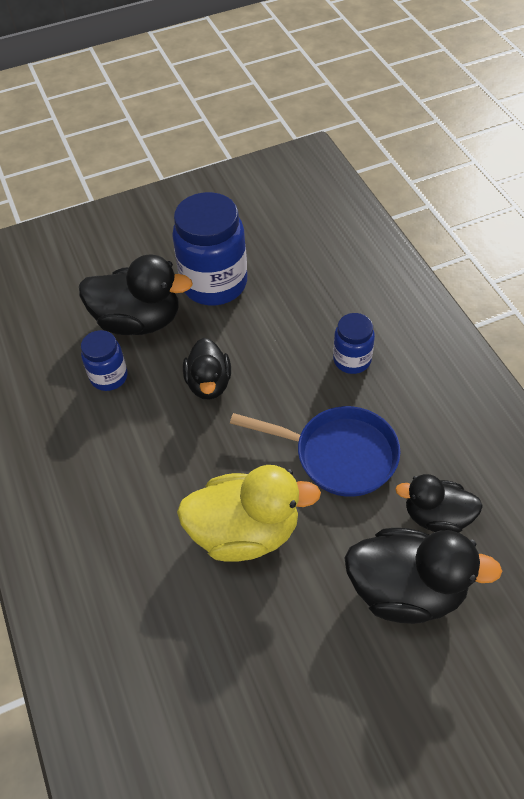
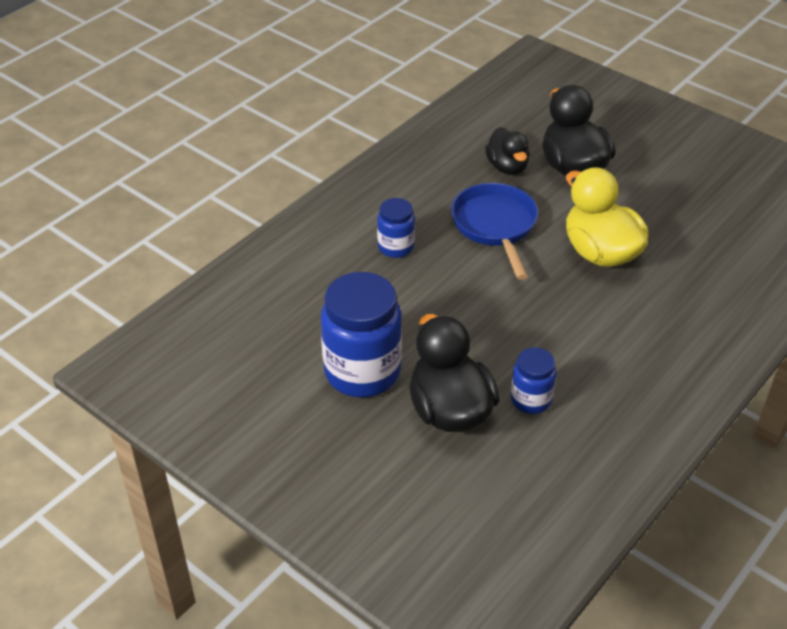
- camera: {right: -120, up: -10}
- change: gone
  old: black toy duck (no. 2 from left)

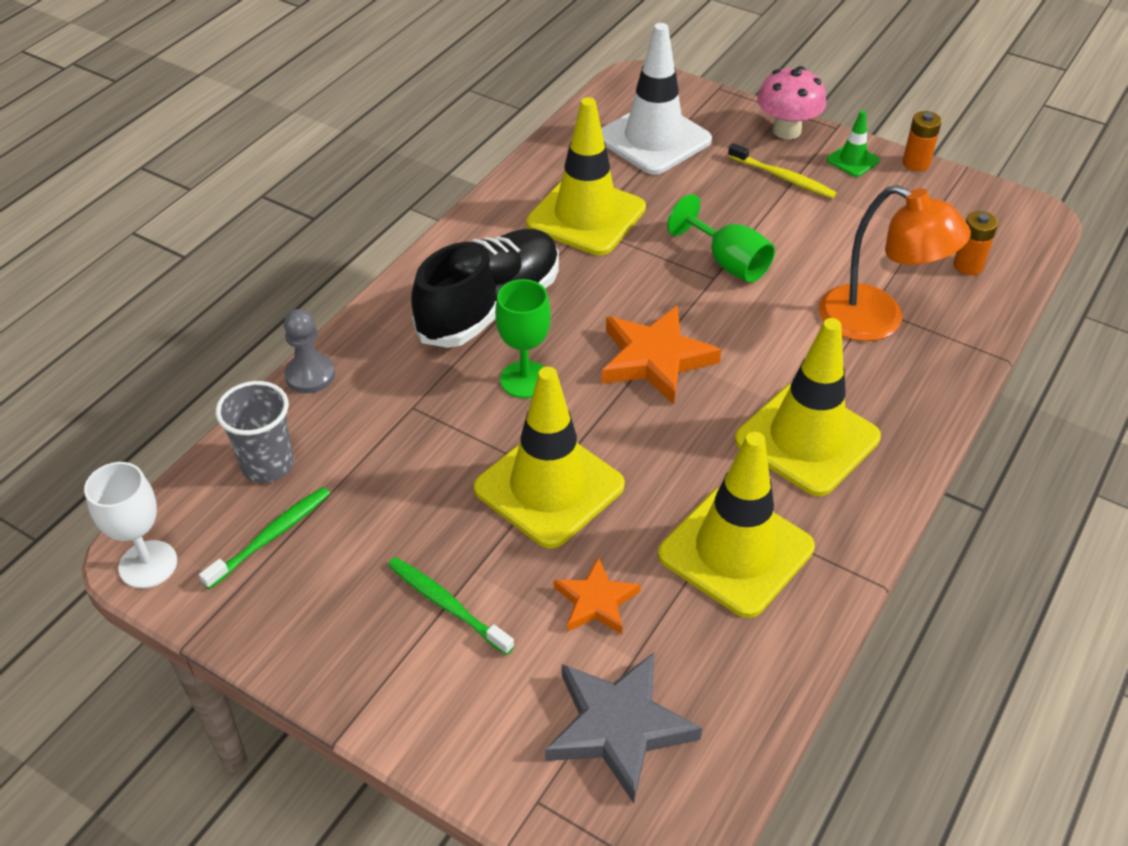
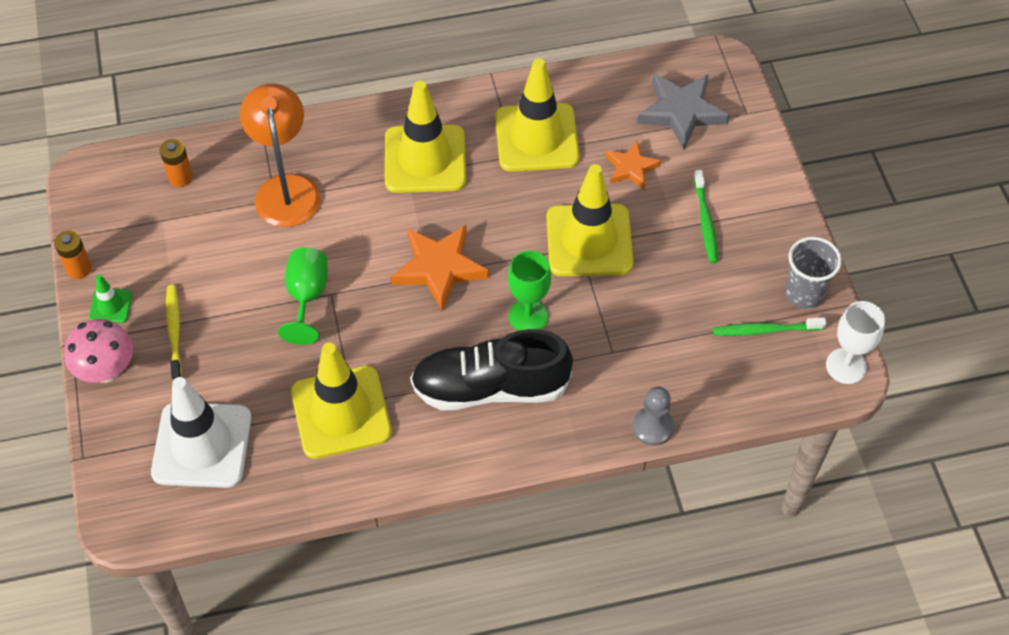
- camera: {right: -135, up: 10}
- change: shifted
  old: ash-grey tumbler

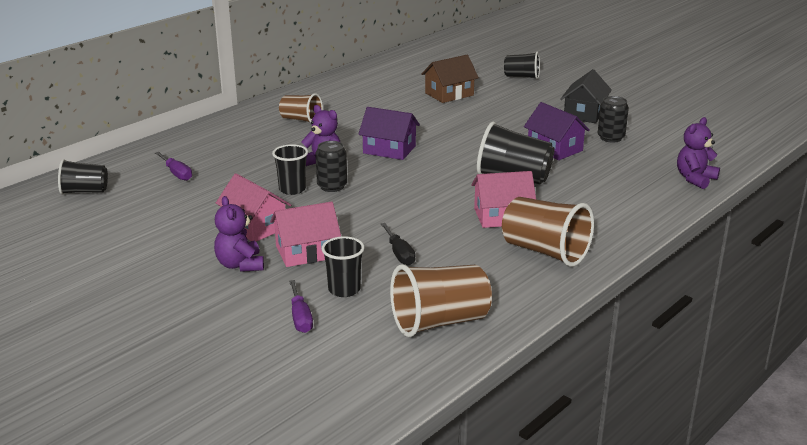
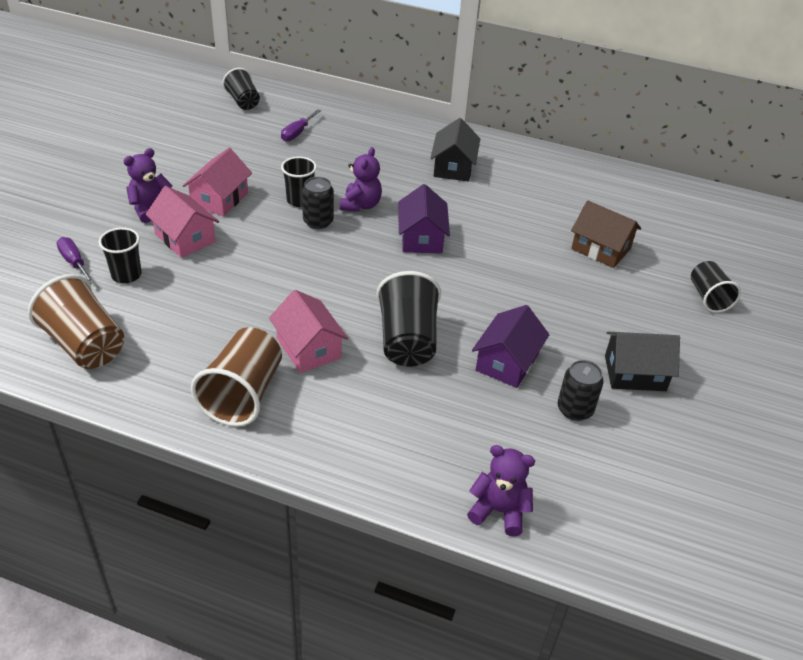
- camera: {right: 65, up: 15}
- change: gone
  old: black hand screwdriver
- change: swapped
  old: brown tumbler (no. 1 from left)
  new: black toy house (no. 1 from left)
- change: rotated
  old: royal purple hand screwdriver (no. 2 from left in the first image)
  degrees: 90

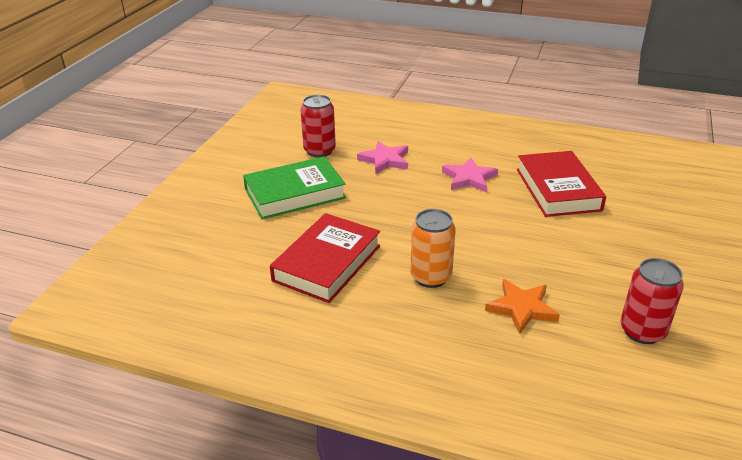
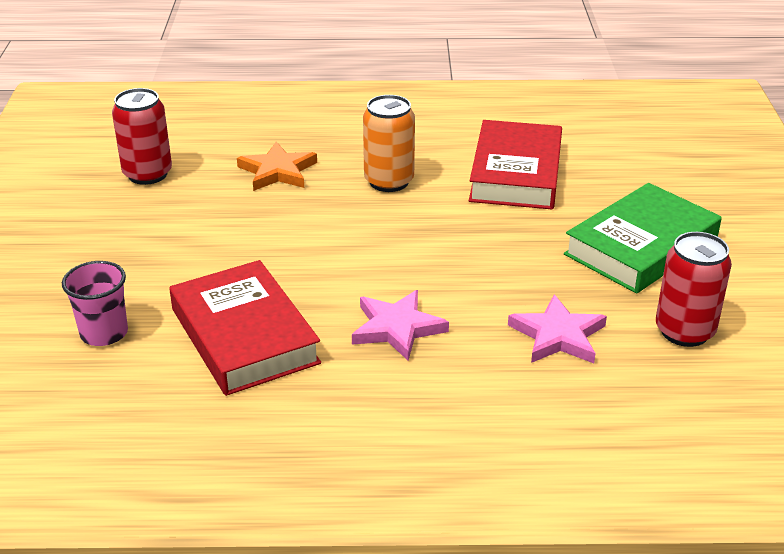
- camera: {right: 160, up: 0}
- change: new
  new: rose-pink tumbler

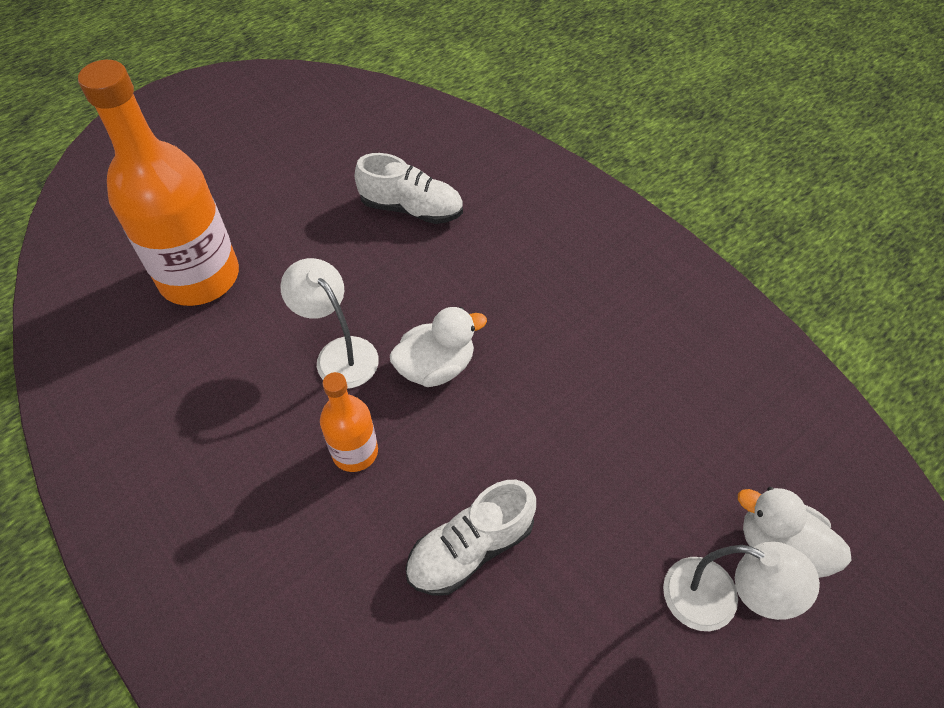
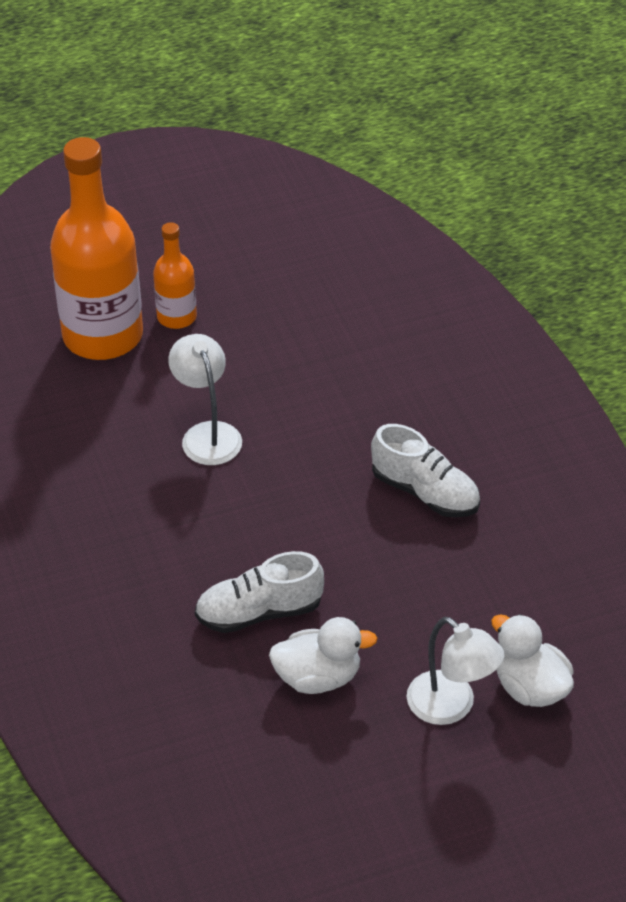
- camera: {right: 20, up: -10}
- change: shifted
  old: orange-coloured bottle (no. 2 from left)
- change: shifted
  old: white sneaker (no. 1 from left in the first image)
  new: white sneaker (no. 2 from left)
- change: shifted
  old: white toy duck (no. 1 from left)

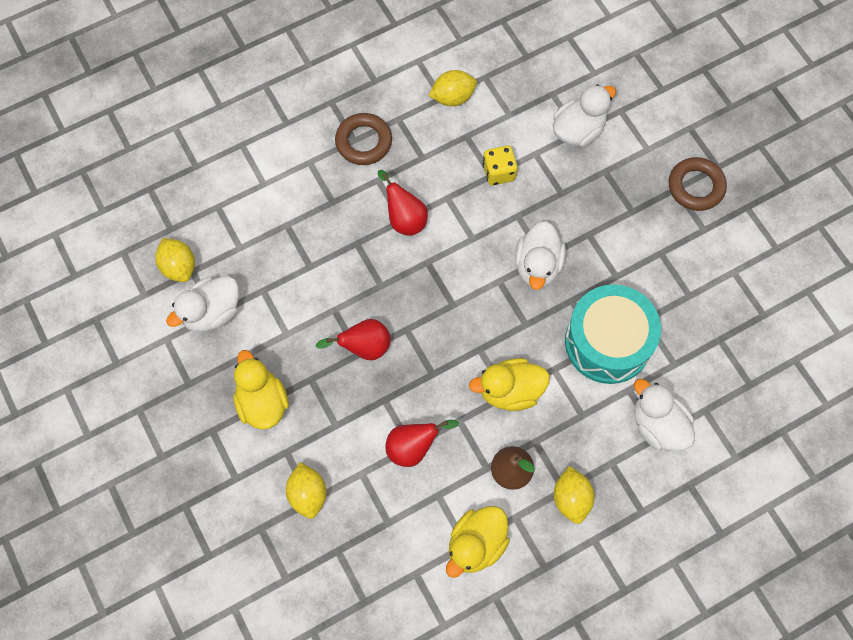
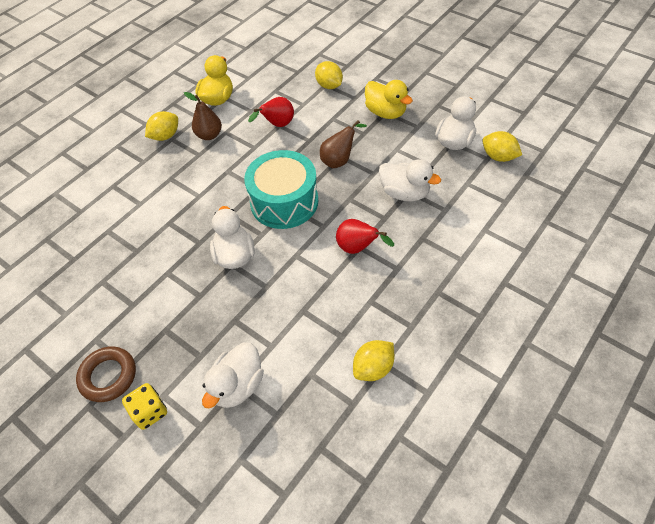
- camera: {right: 160, up: -15}
- change: gone
  old: brown hoop (no. 1 from left)
- change: gone
  old: golden toy duck (no. 3 from left)
- change: shifted
  old: golden dice
- change: shifted
  old: turquoise drum
- change: shifted
  old: white toy duck (no. 4 from left in the first image)
  new: white toy duck (no. 3 from left)
- change: repainted
  old: scarlet toy pear (no. 1 from left)
  new: brown toy pear (no. 2 from left)
- change: rotated
  old: golden lemon (no. 4 from left in the first image)
  degrees: 75

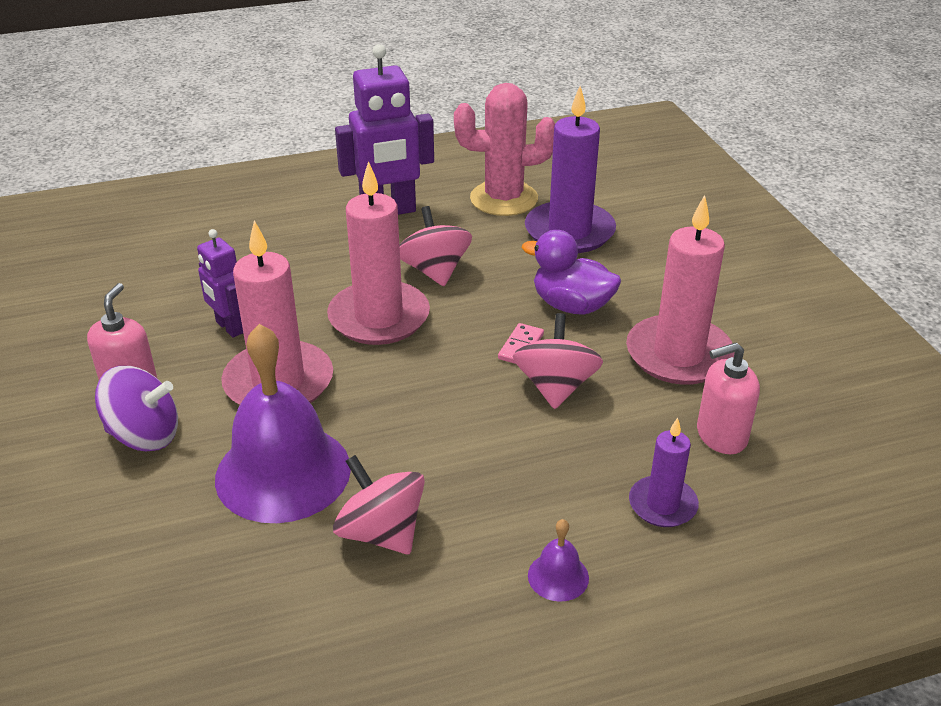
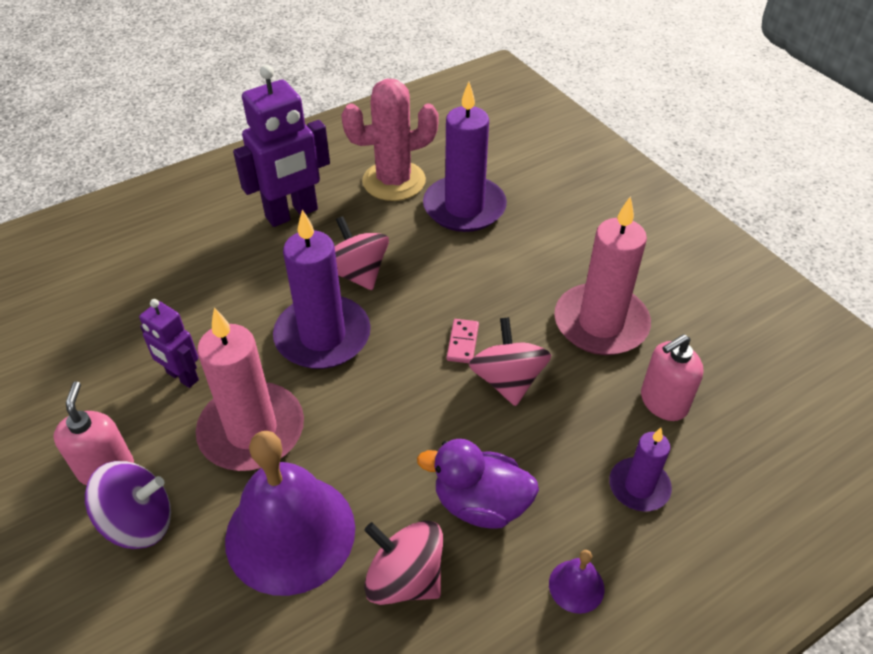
- camera: {right: -15, up: 10}
- change: shifted
  old: royal purple toy duck
- change: repainted
  old: rose-pink pillar candle (no. 2 from left)
  new: royal purple pillar candle (no. 1 from left)

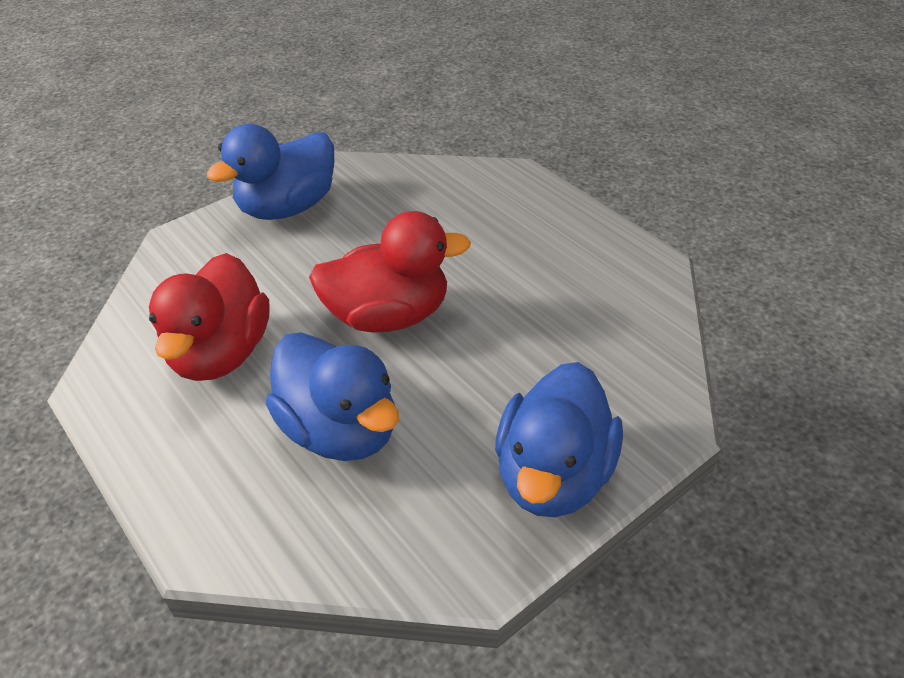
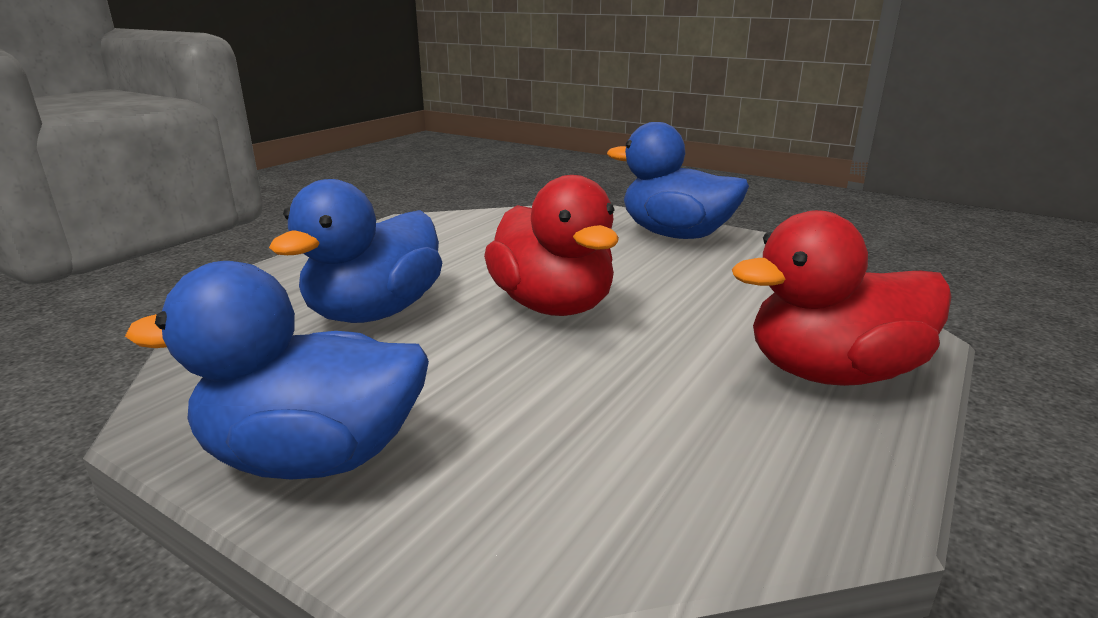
- camera: {right: 70, up: -20}
- change: shifted
  old: scarlet toy duck (no. 1 from left in the first image)
  new: scarlet toy duck (no. 2 from left)

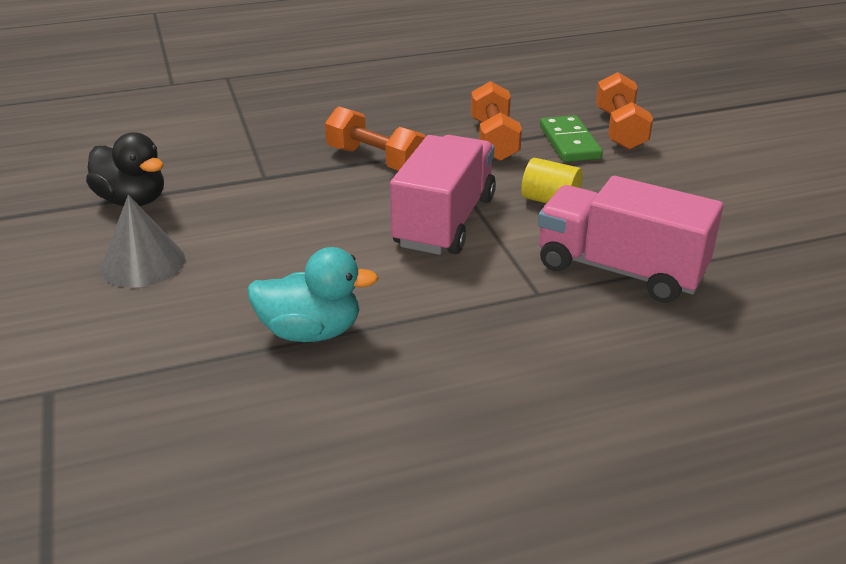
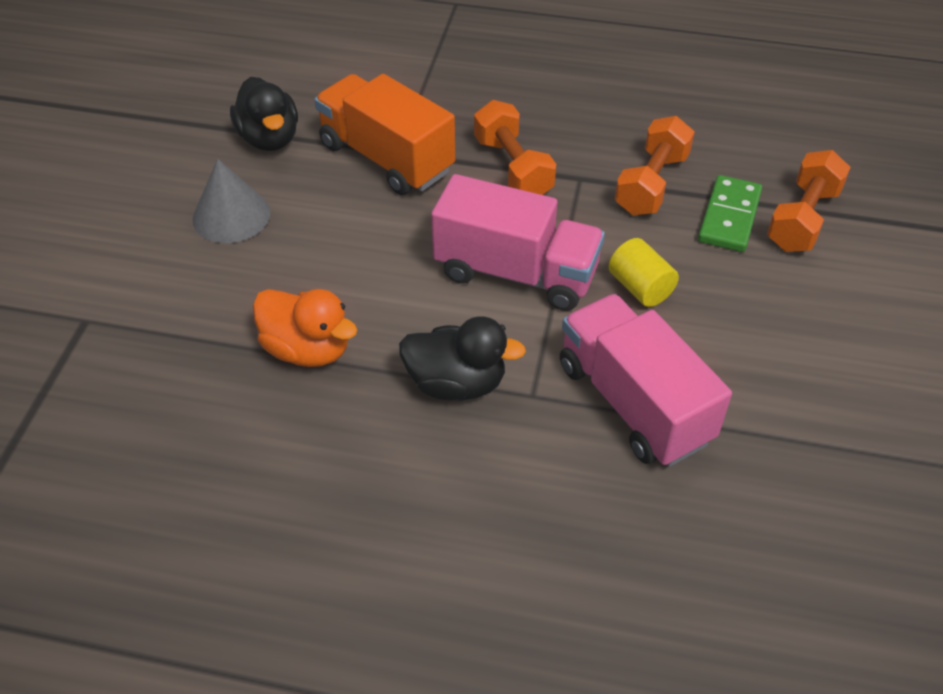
- camera: {right: 30, up: 15}
- change: new
  new: orange-coloured toy truck
- change: new
  new: black toy duck (no. 2 from left)
- change: repainted
  old: turquoise toy duck
  new: orange-coloured toy duck
- change: rotated
  old: rose-pink toy truck (no. 1 from left)
  degrees: 60

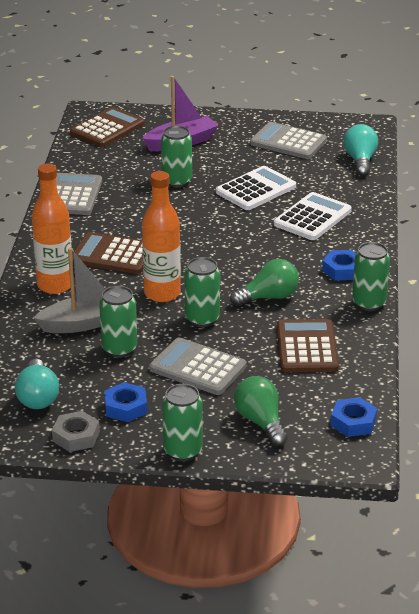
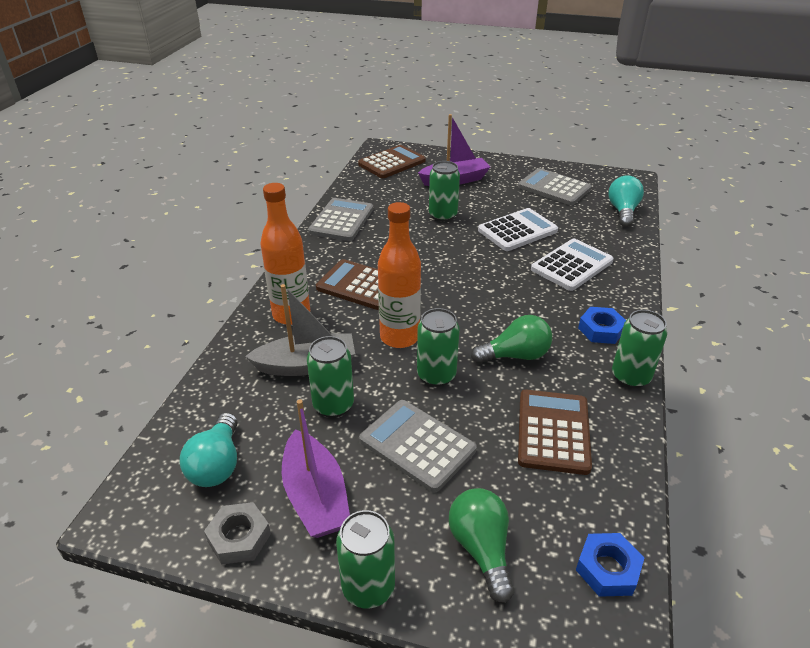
- camera: {right: 10, up: 5}
- change: swapped
  old: royal blue hex nut (no. 1 from left)
  new: royal purple sailboat (no. 1 from left)

